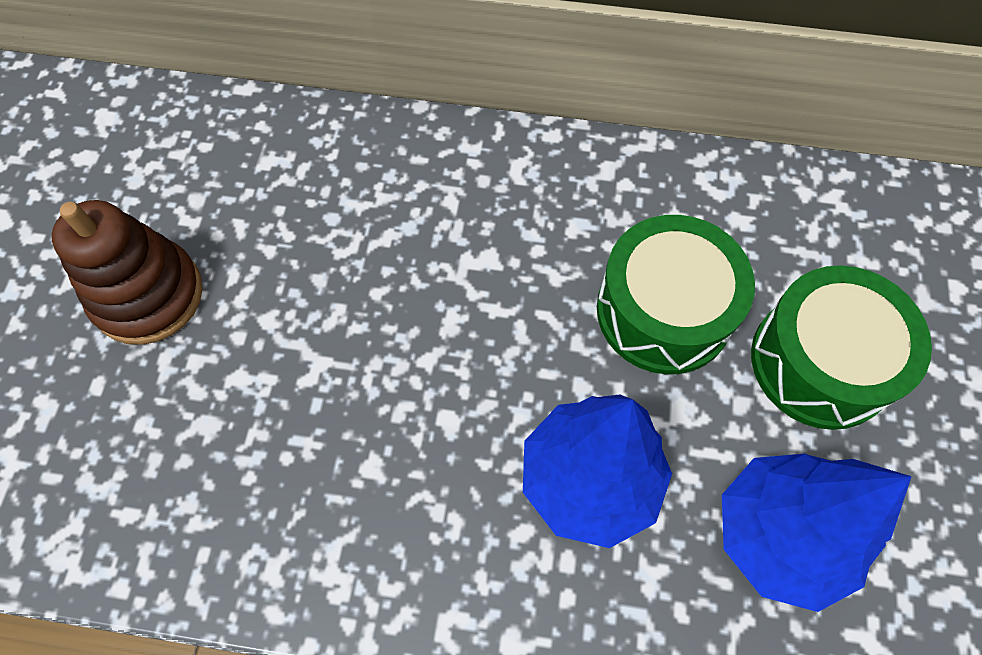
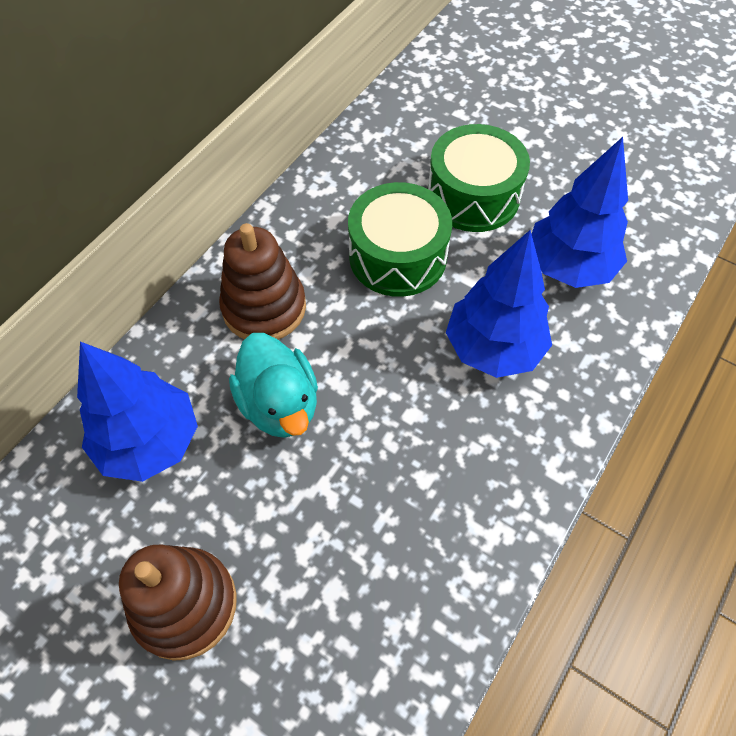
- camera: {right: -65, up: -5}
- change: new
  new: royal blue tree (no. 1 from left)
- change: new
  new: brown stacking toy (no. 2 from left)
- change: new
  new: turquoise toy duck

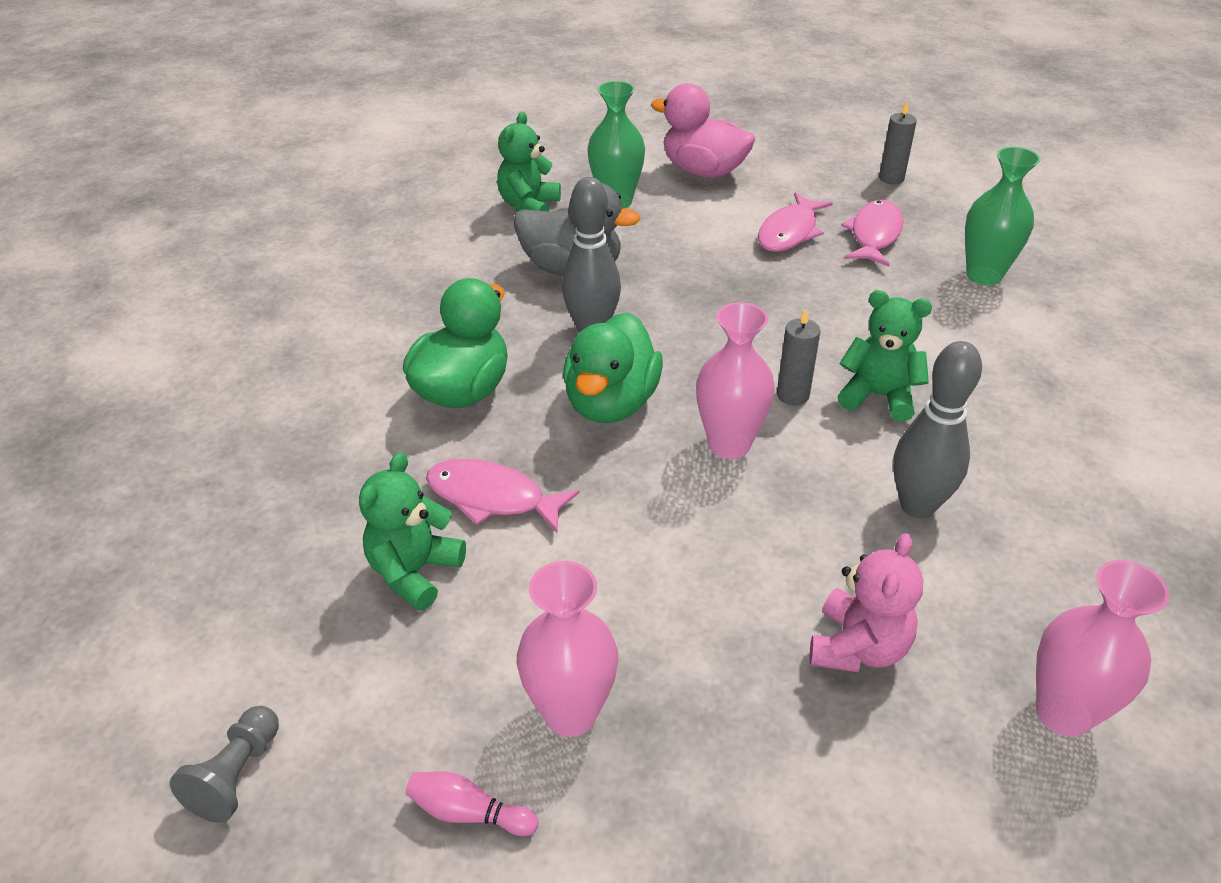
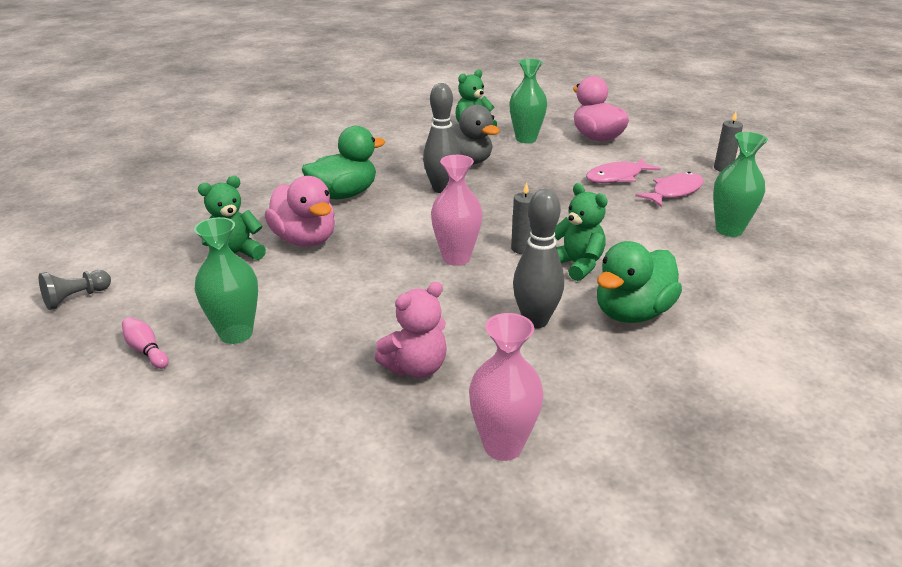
- camera: {right: 30, up: -10}
- change: shifted
  old: green toy duck (no. 2 from left)
- change: swapped
  old: rose-pink toy fish (no. 1 from left)
  new: rose-pink toy duck (no. 1 from left)
- change: repainted
  old: rose-pink tall vase (no. 1 from left)
  new: green tall vase (no. 1 from left)

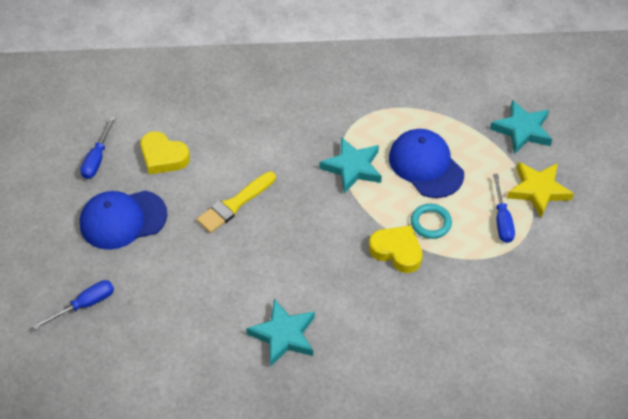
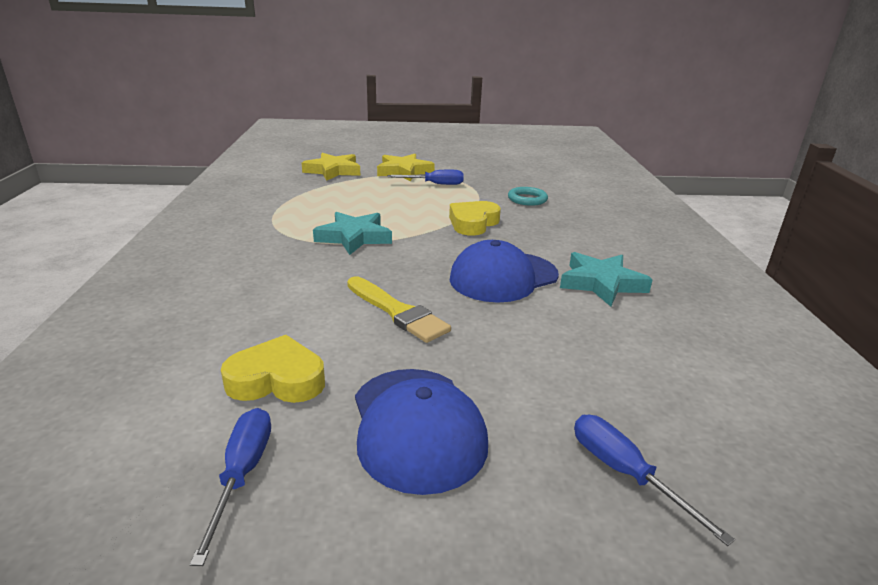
- camera: {right: -90, up: -25}
- change: shifted
  old: royal blue peaked cap (no. 2 from left)
- change: shifted
  old: turquoise hoop
- change: repainted
  old: turquoise star (no. 3 from left)
  new: golden star (no. 1 from left)
- change: rotated
  old: royal blue hand screwdriver (no. 2 from left in the first image)
  degrees: -105
- change: rotated
  old: golden heart shape (no. 1 from left)
  degrees: -120

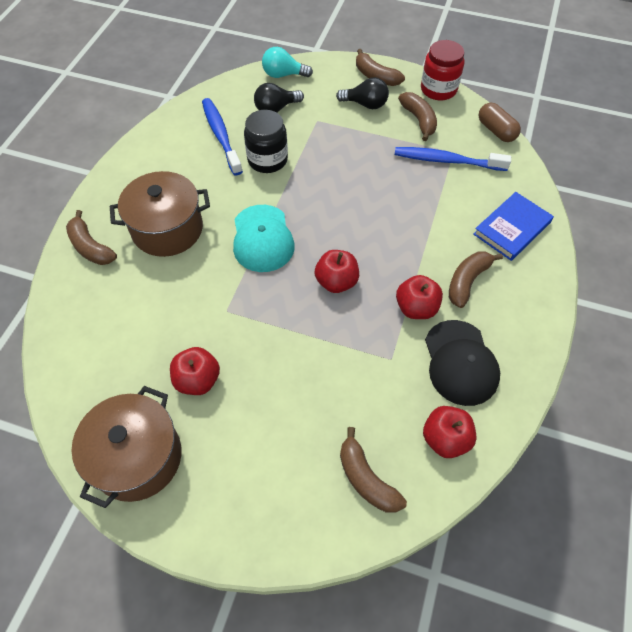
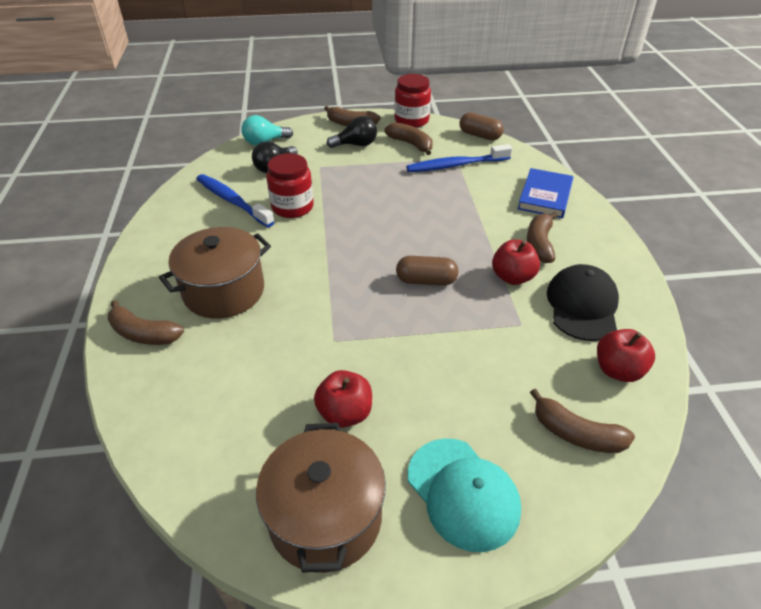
- camera: {right: -25, up: -15}
- change: shifted
  old: turquoise peaked cap
- change: swapped
  old: scarlet apple fruit (no. 2 from left)
  new: brown capsule (no. 1 from left)
- change: repainted
  old: black preserve jar
  new: scarlet preserve jar (no. 1 from left)
- change: rotated
  old: black peaked cap
  degrees: -135

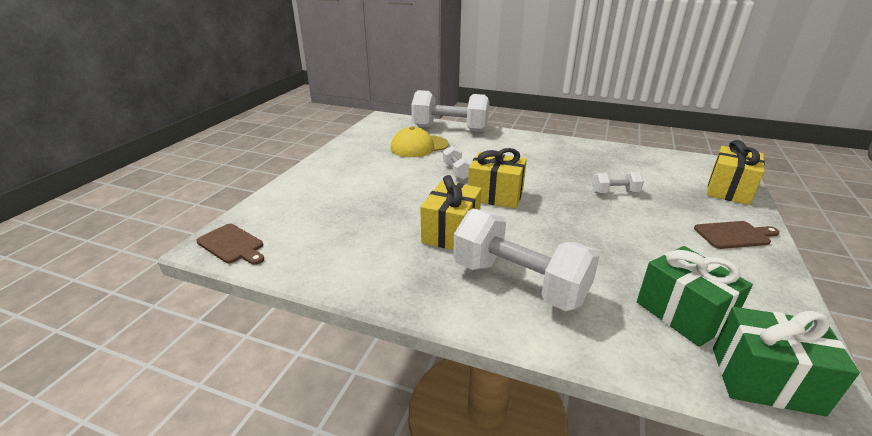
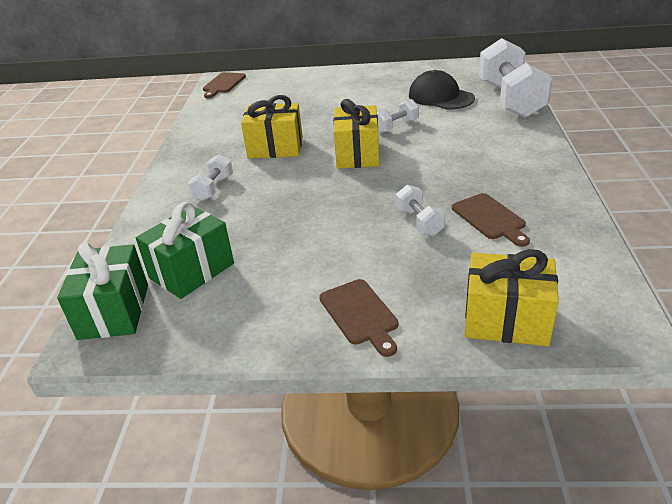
- camera: {right: 75, up: 5}
- change: new
  new: brown chopping board (no. 3 from left)
- change: repainted
  old: golden peaked cap
  new: black peaked cap
- change: scaled
  old: white free weight (no. 3 from left in the first image)
  factor: 0.46

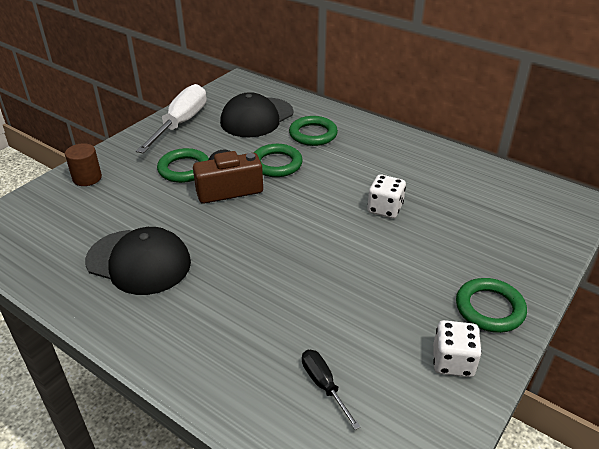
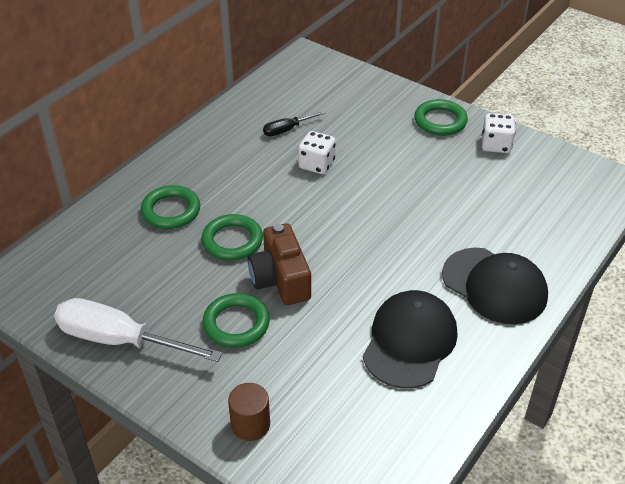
- camera: {right: -90, up: 5}
- change: shifted
  old: black peaked cap (no. 2 from left)
- change: shifted
  old: black hand screwdriver

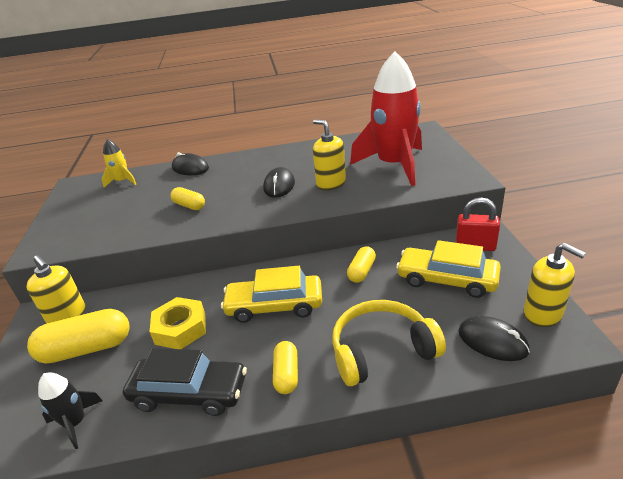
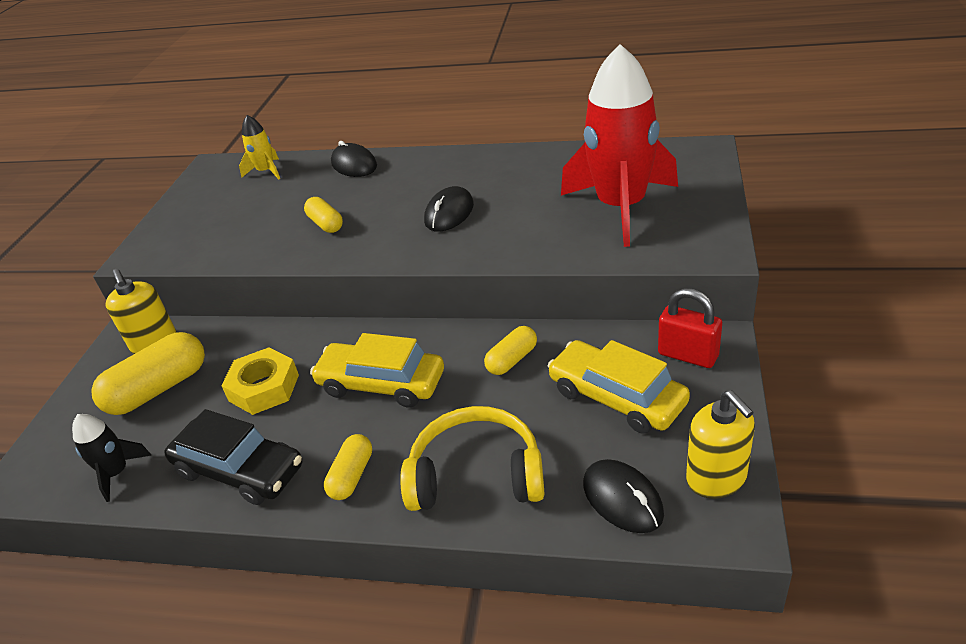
- camera: {right: 20, up: 5}
- change: gone
  old: golden soap pump (no. 2 from left)
- change: rotated
  old: golden capsule (no. 1 from left)
  degrees: -45

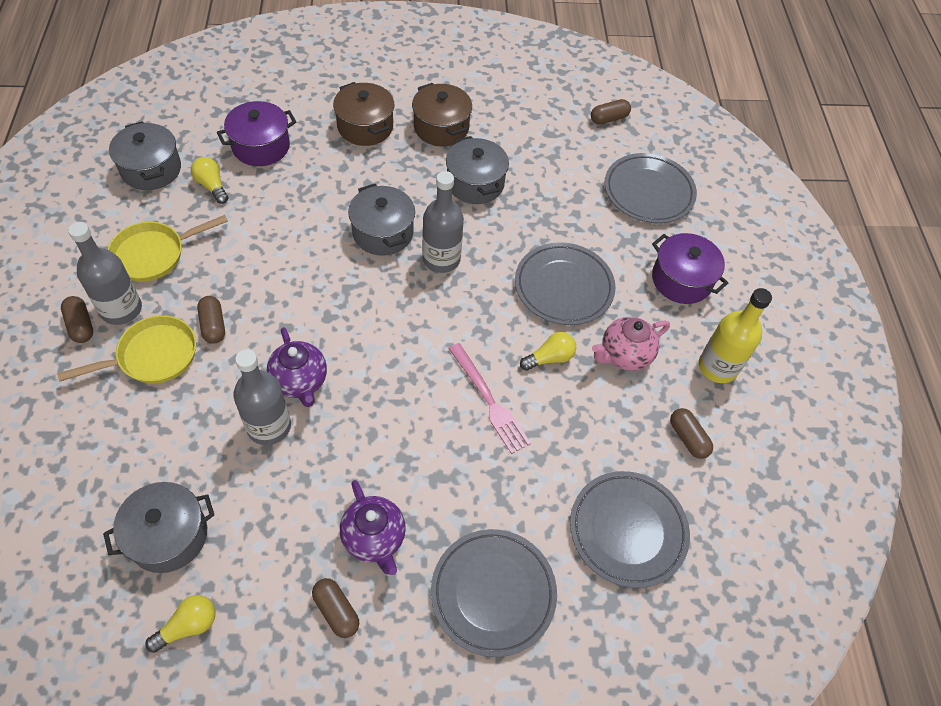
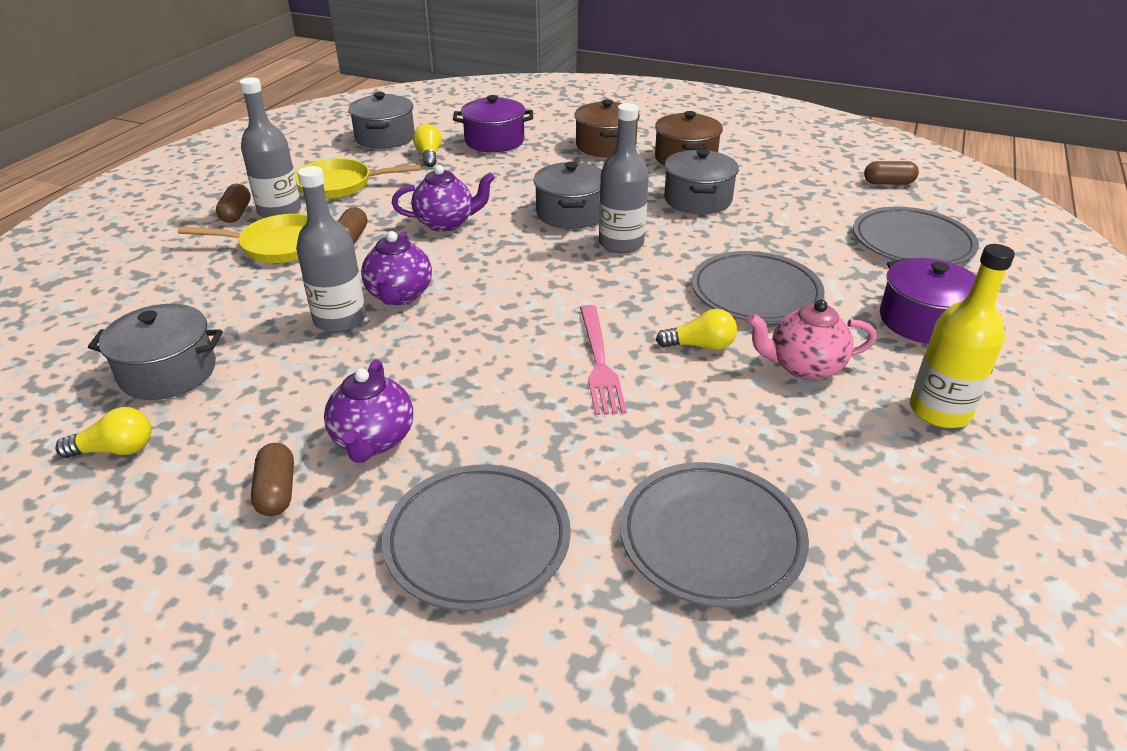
- camera: {right: 30, up: -20}
- change: gone
  old: brown capsule (no. 5 from left)
- change: new
  new: royal purple china teapot (no. 3 from left)

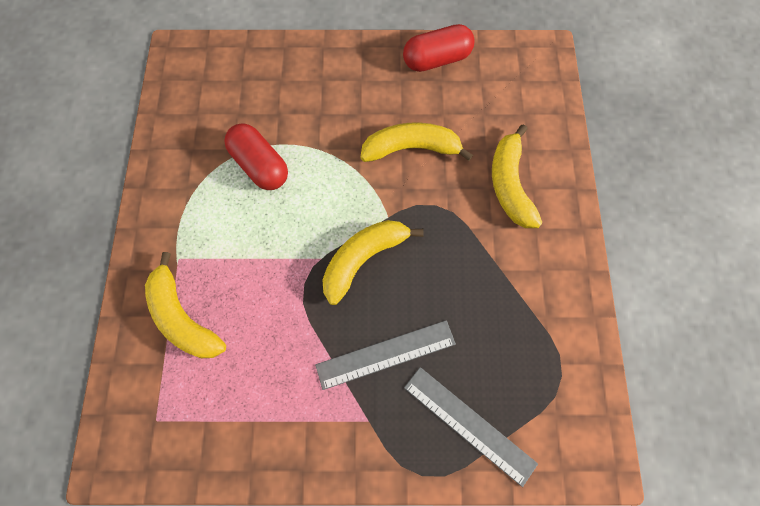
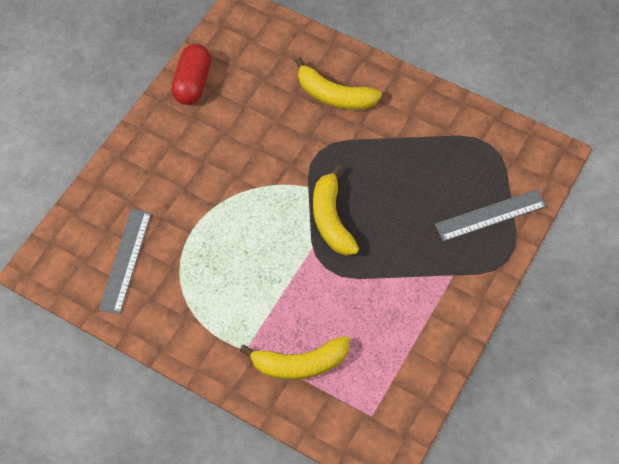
- camera: {right: -60, up: -10}
- change: gone
  old: scarlet capsule (no. 1 from left)
- change: gone
  old: golden banana fruit (no. 3 from left)
- change: shifted
  old: ash-grey measuring stick (no. 1 from left)

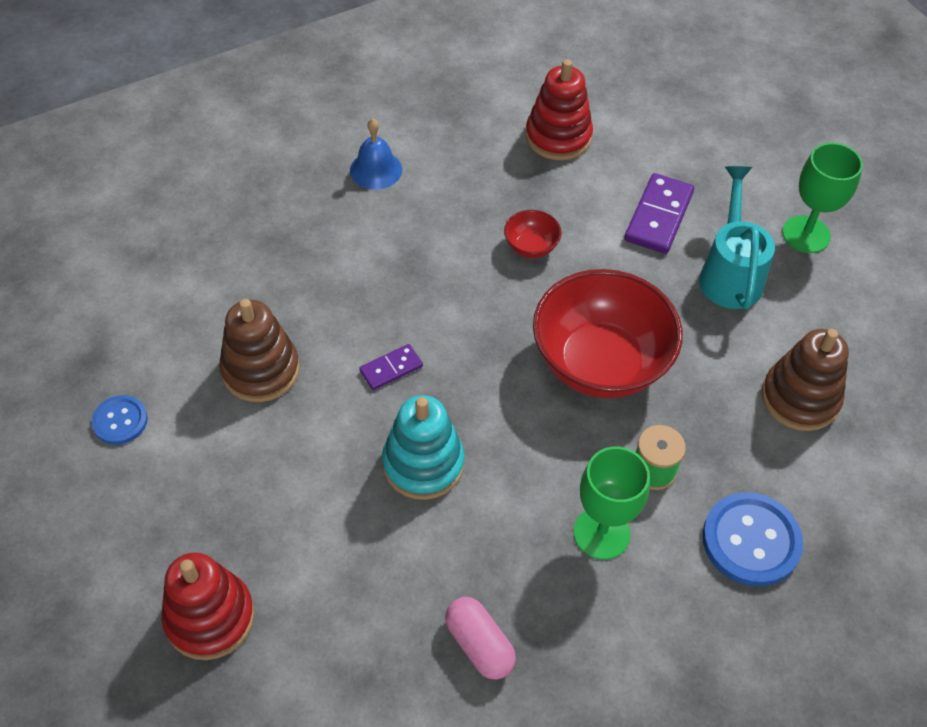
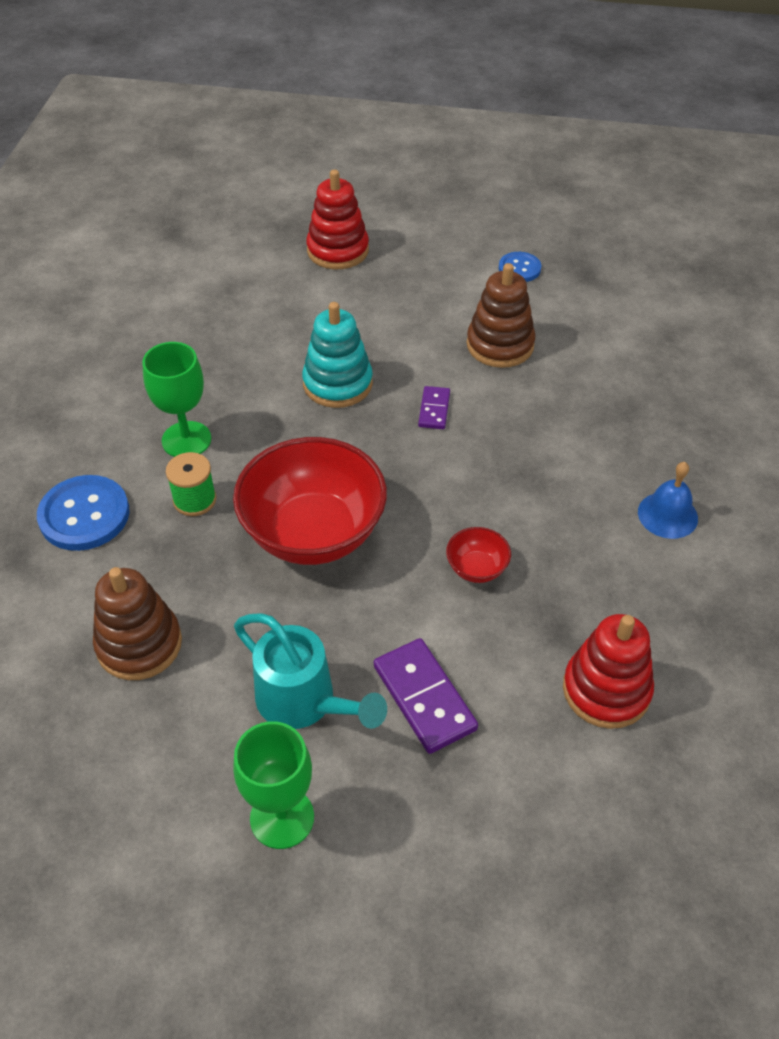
- camera: {right: 130, up: -5}
- change: gone
  old: rose-pink capsule

